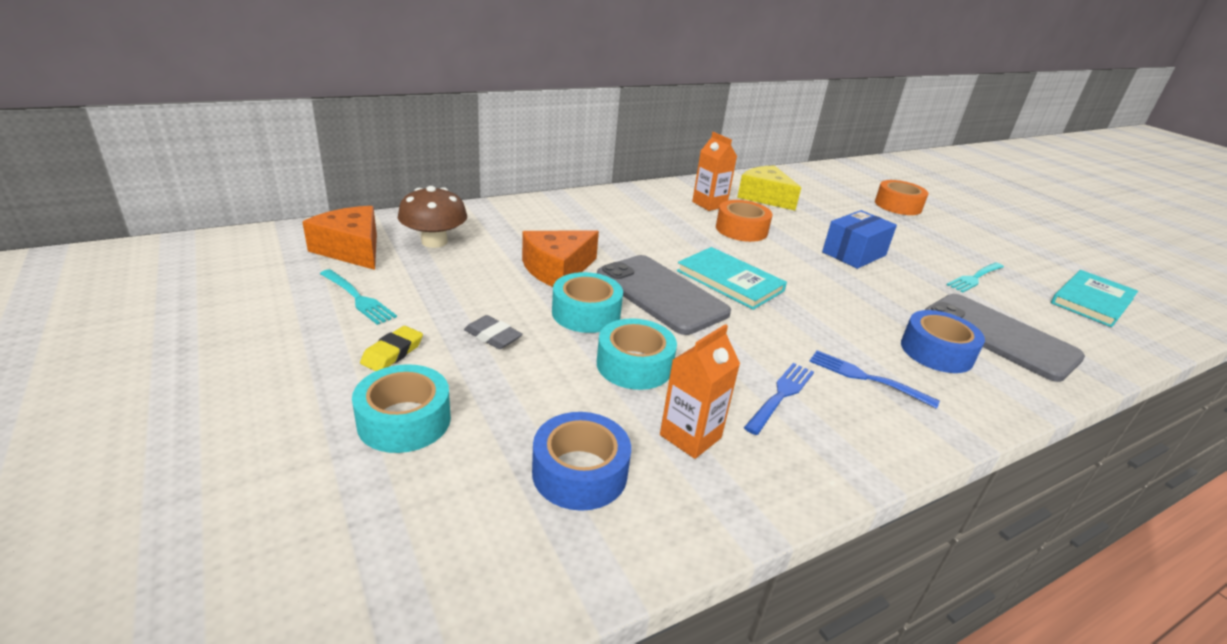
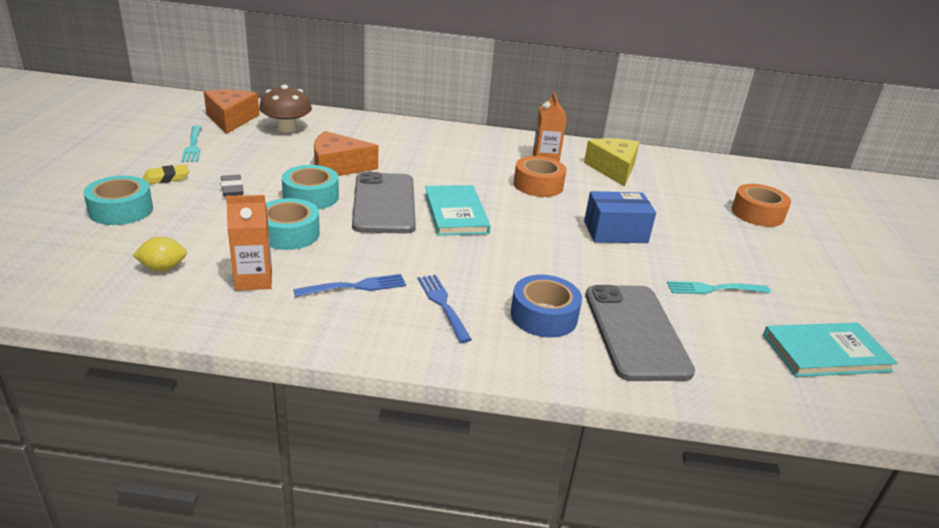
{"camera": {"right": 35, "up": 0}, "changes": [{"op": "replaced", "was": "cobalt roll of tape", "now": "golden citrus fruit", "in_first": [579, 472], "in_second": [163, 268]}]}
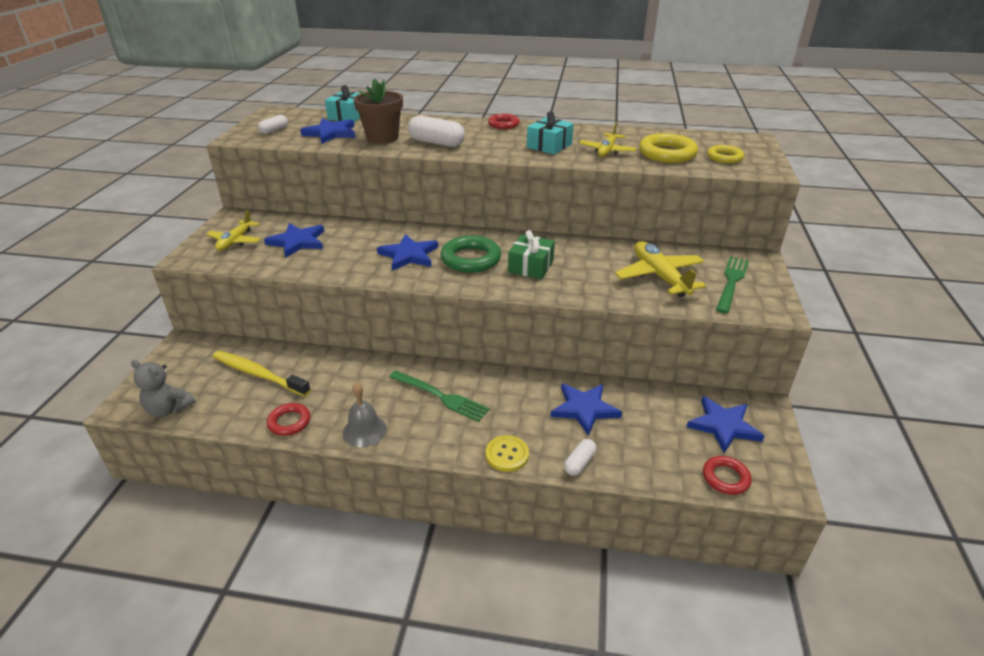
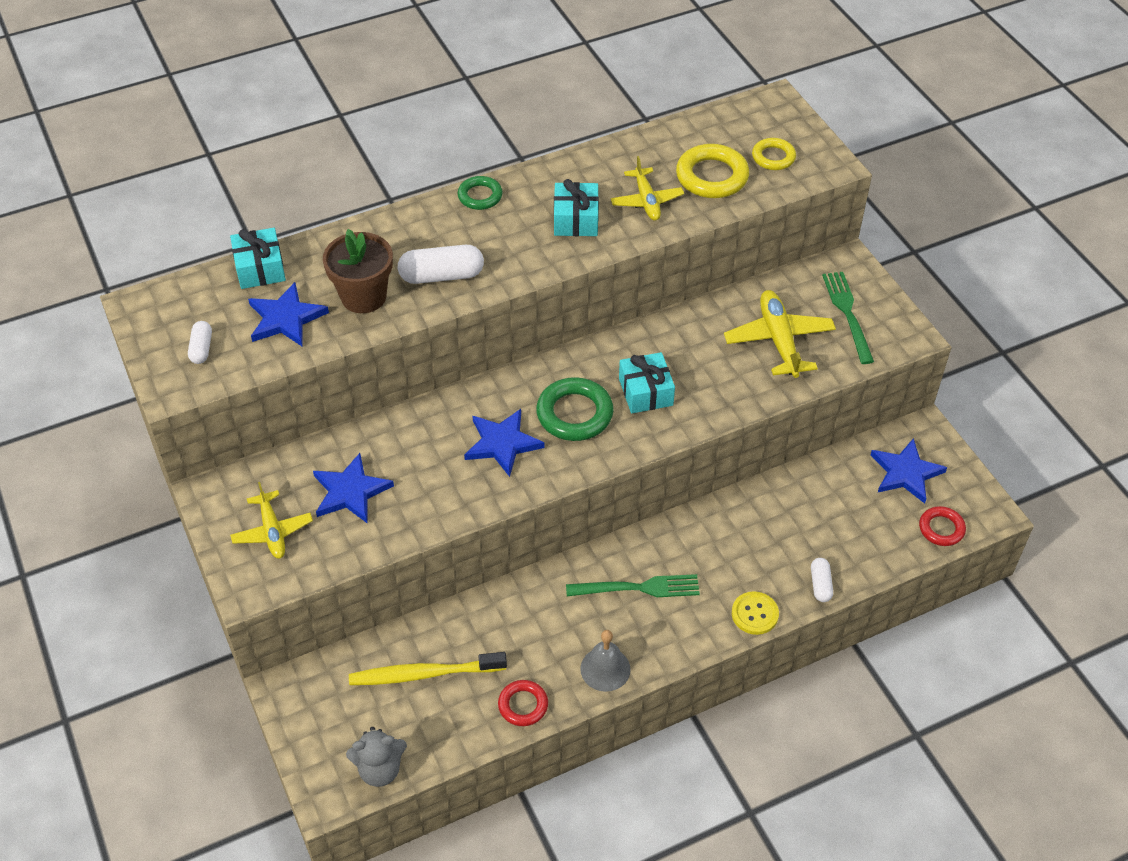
{"camera": {"right": -35, "up": 15}, "changes": [{"op": "removed", "was": "cobalt star", "in_first": [584, 409]}, {"op": "recoloured", "was": "crimson torus", "now": "green torus", "in_first": [503, 124], "in_second": [480, 196]}, {"op": "recoloured", "was": "green wrapped gift", "now": "turquoise wrapped gift", "in_first": [530, 266], "in_second": [645, 392]}, {"op": "turned", "was": "golden toy plane", "in_first": [659, 276], "in_second": [778, 340], "clockwise": 45}]}
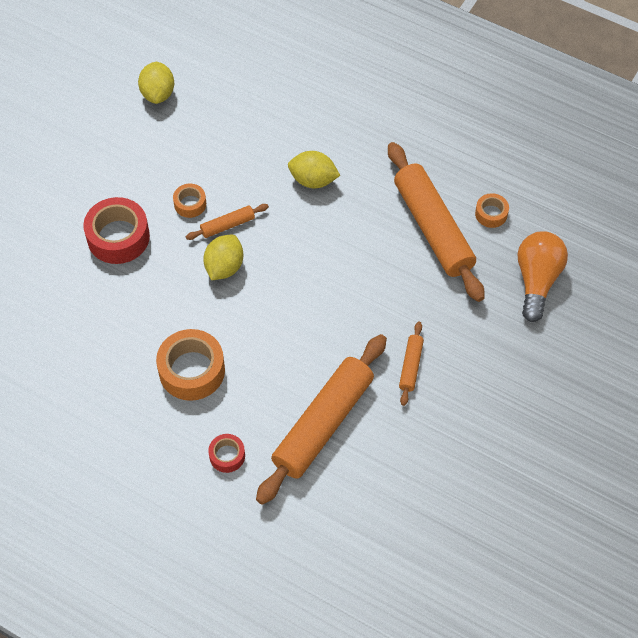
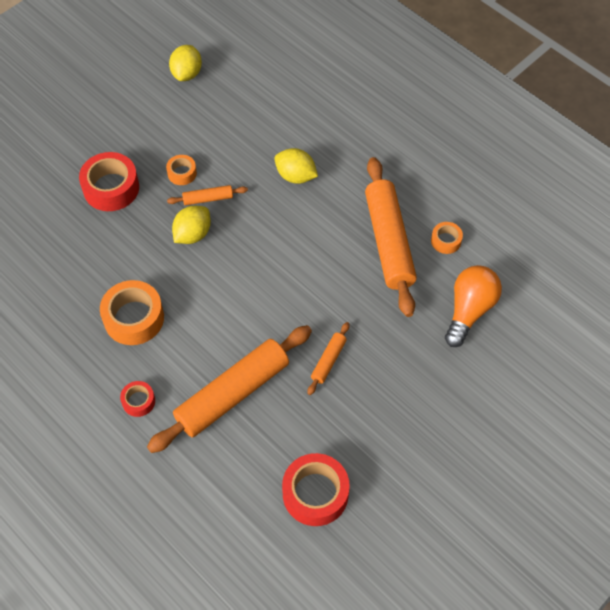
{"camera": {"right": 15, "up": 0}, "changes": [{"op": "added", "now": "crimson roll of tape", "in_second": [315, 494]}]}
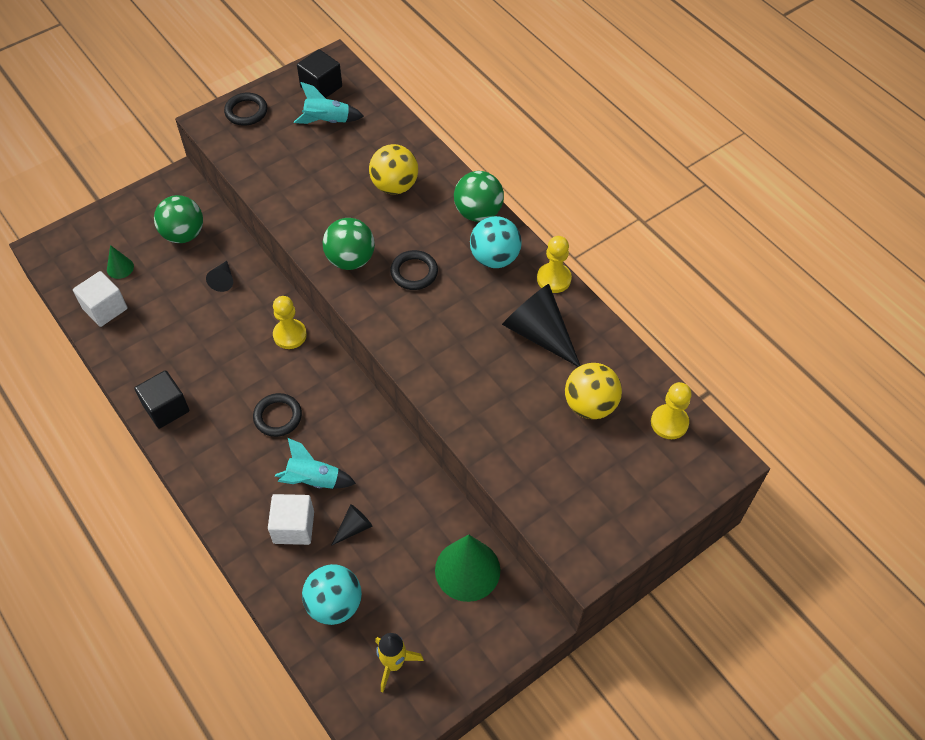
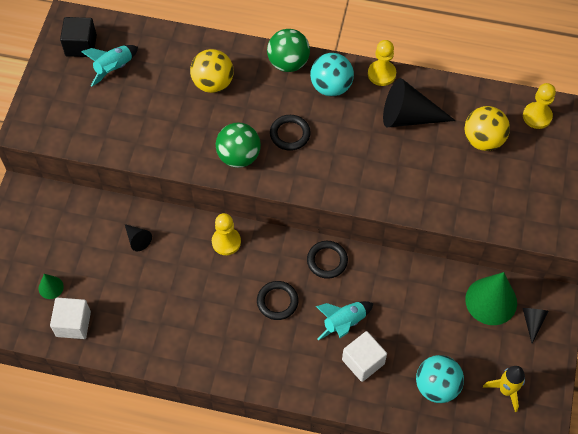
{"camera": {"right": -40, "up": 5}, "changes": [{"op": "removed", "was": "black solid cube", "in_first": [166, 408]}, {"op": "removed", "was": "green play ball", "in_first": [183, 234]}, {"op": "moved", "was": "black torus", "in_first": [246, 111], "in_second": [327, 261]}, {"op": "moved", "was": "black cone shape", "in_first": [354, 527], "in_second": [532, 322]}]}
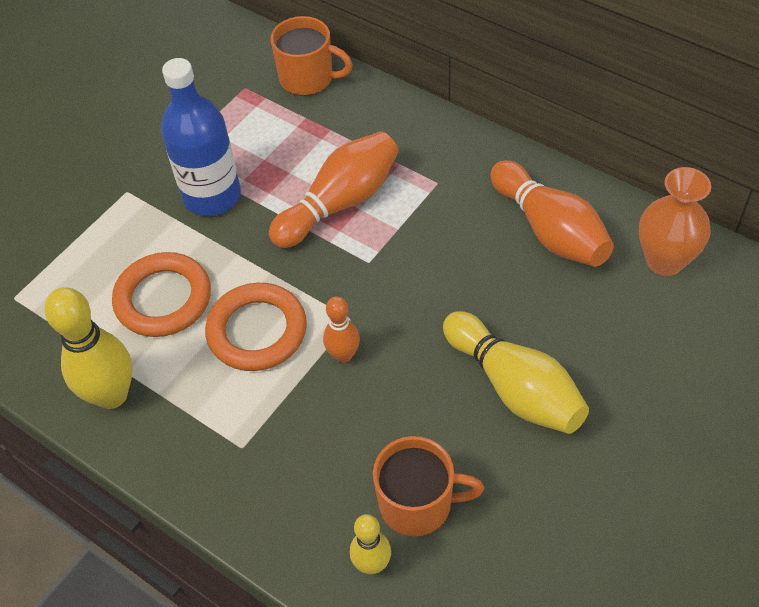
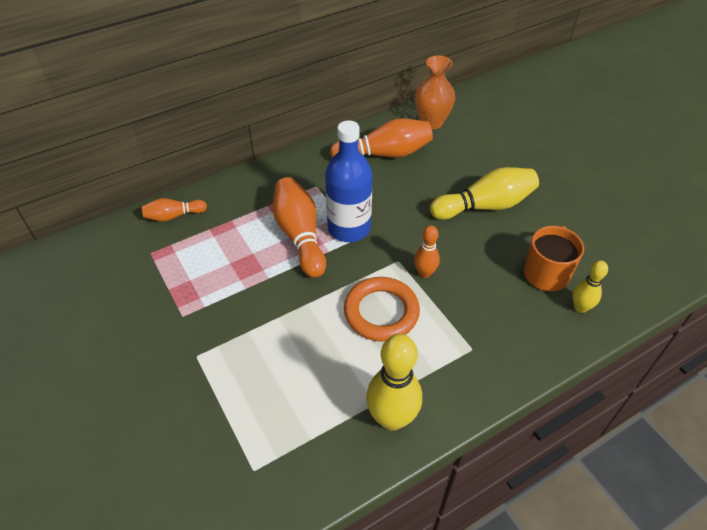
{"camera": {"right": -70, "up": -5}, "changes": [{"op": "removed", "was": "orange torus", "in_first": [163, 299]}, {"op": "moved", "was": "cobalt drink bottle", "in_first": [212, 196], "in_second": [349, 228]}, {"op": "replaced", "was": "orange tea mug", "now": "orange skittle", "in_first": [308, 78], "in_second": [174, 216]}]}
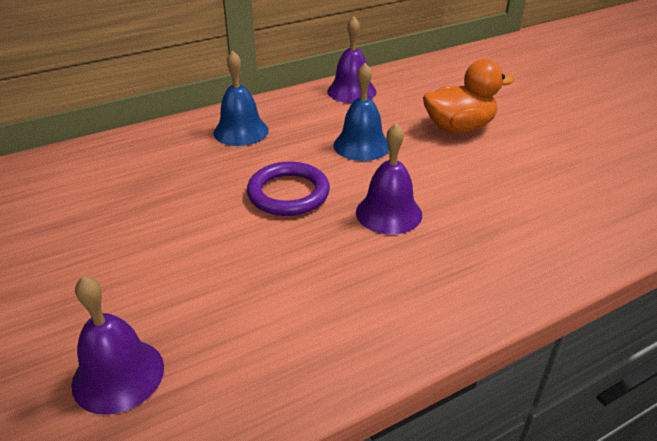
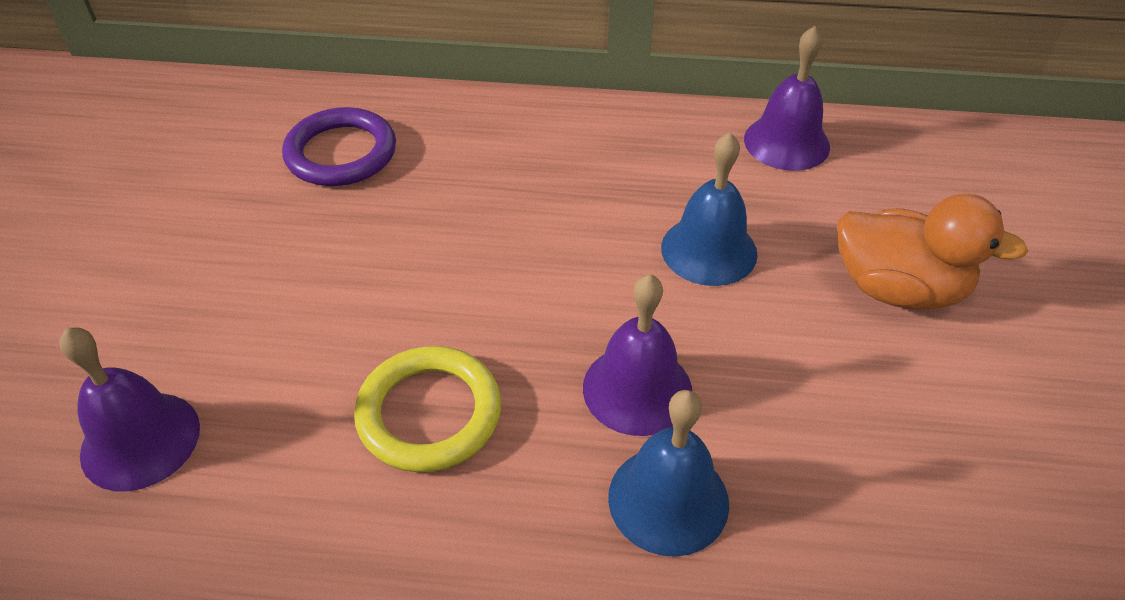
{"camera": {"right": 35, "up": 10}, "changes": [{"op": "added", "now": "golden torus", "in_second": [429, 413]}, {"op": "moved", "was": "cobalt school bell", "in_first": [241, 131], "in_second": [668, 499]}, {"op": "moved", "was": "purple torus", "in_first": [288, 193], "in_second": [341, 153]}]}
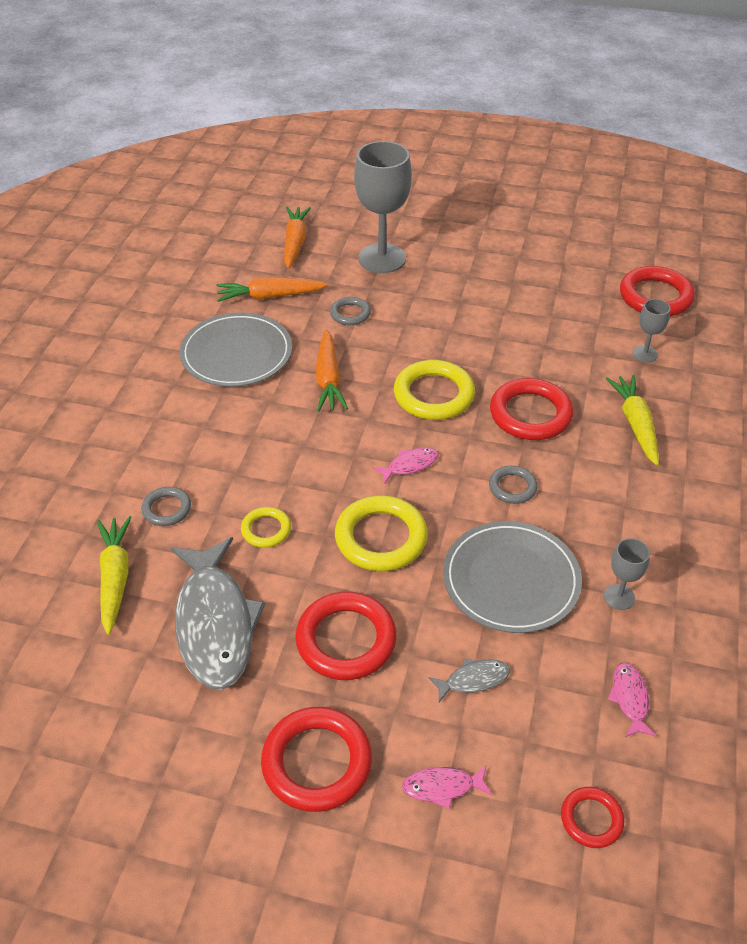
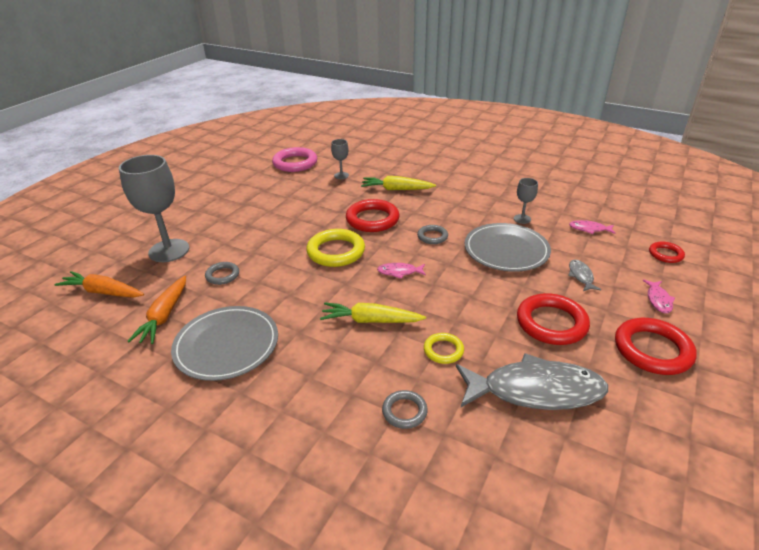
{"camera": {"right": -75, "up": -10}, "changes": [{"op": "removed", "was": "orange toy carrot", "in_first": [328, 379]}, {"op": "removed", "was": "golden torus", "in_first": [381, 538]}, {"op": "moved", "was": "golden toy carrot", "in_first": [115, 577], "in_second": [370, 320]}, {"op": "recoloured", "was": "crimson torus", "now": "rosy torus", "in_first": [655, 296], "in_second": [295, 163]}, {"op": "turned", "was": "rosy toy fish", "in_first": [409, 465], "in_second": [399, 272], "clockwise": -75}]}
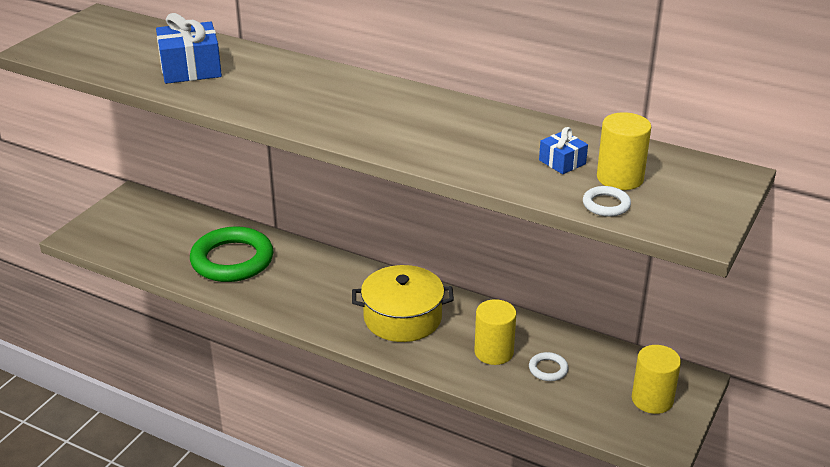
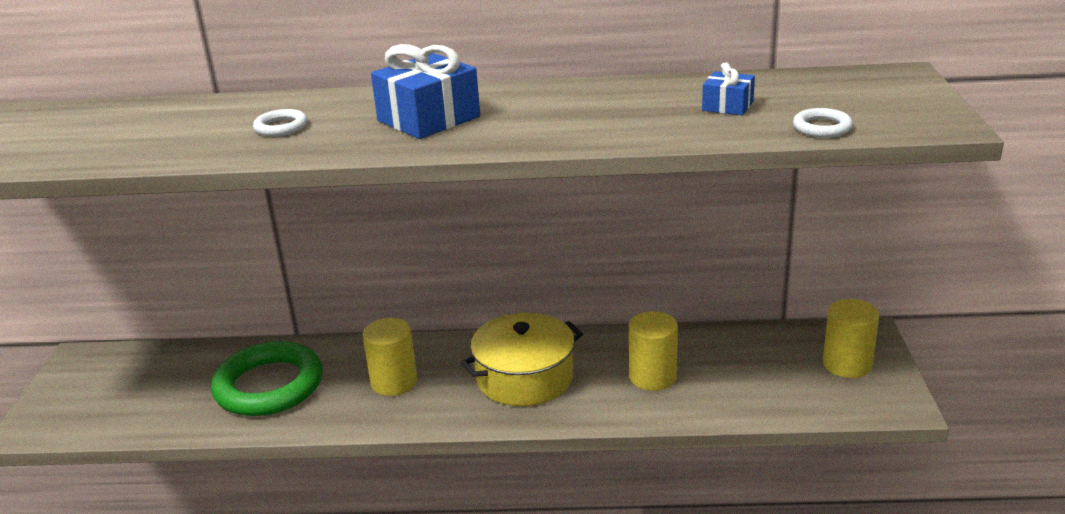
{"camera": {"right": -25, "up": -5}, "changes": [{"op": "moved", "was": "cobalt wrapped gift", "in_first": [191, 69], "in_second": [429, 119]}, {"op": "moved", "was": "snow-white torus", "in_first": [548, 369], "in_second": [281, 127]}, {"op": "moved", "was": "golden cylinder", "in_first": [620, 178], "in_second": [394, 382]}]}
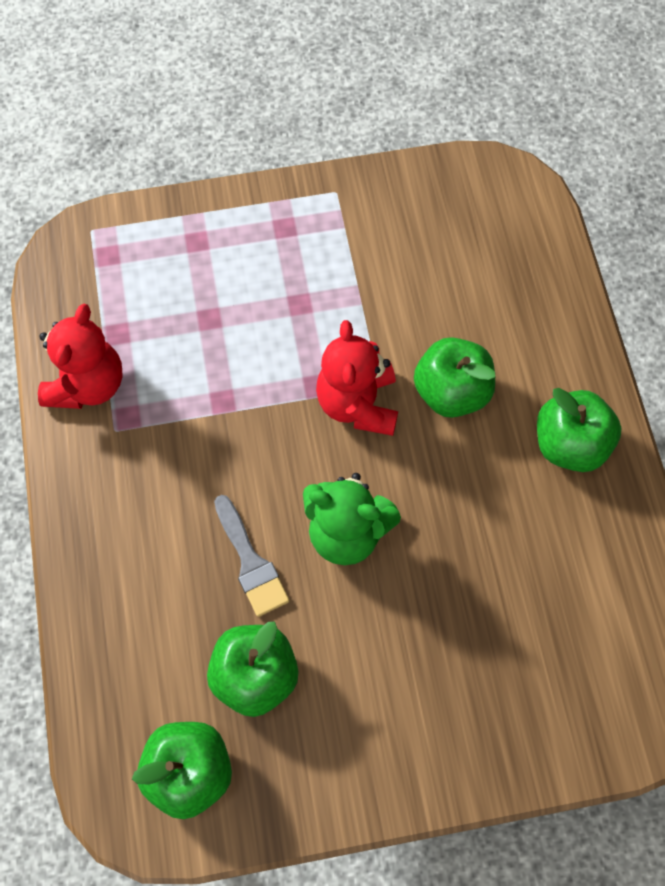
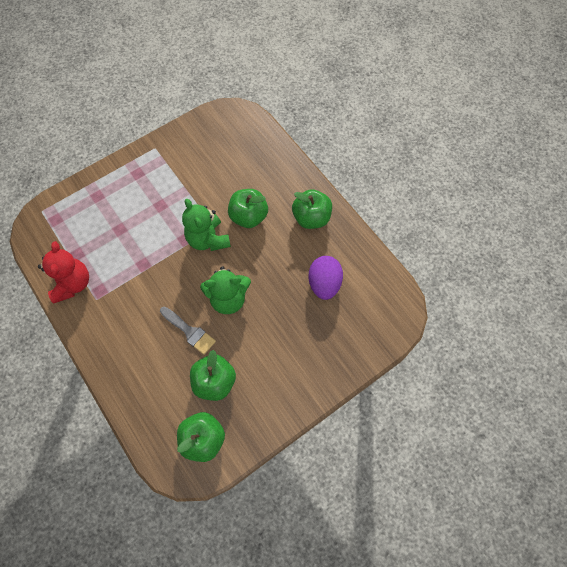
{"camera": {"right": -25, "up": 0}, "changes": [{"op": "added", "now": "purple egg shape", "in_second": [324, 283]}, {"op": "recoloured", "was": "crimson teddy bear", "now": "green teddy bear", "in_first": [358, 404], "in_second": [208, 239]}]}
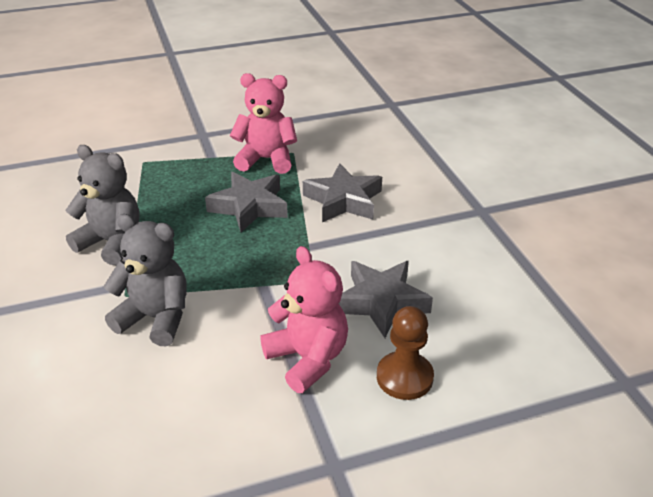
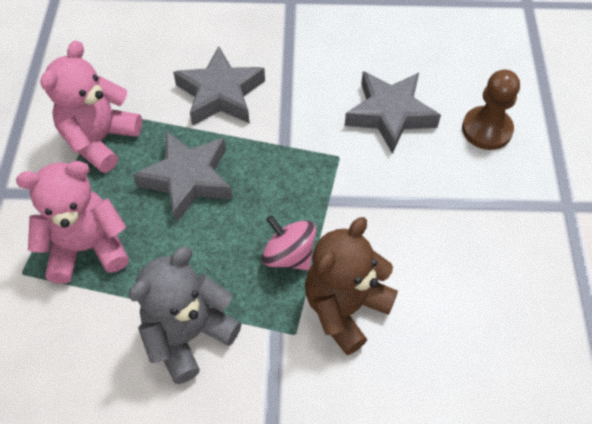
{"camera": {"right": -70, "up": 20}, "changes": [{"op": "added", "now": "rosy spinning top", "in_second": [289, 255]}, {"op": "moved", "was": "rosy teddy bear", "in_first": [308, 359], "in_second": [87, 247]}, {"op": "recoloured", "was": "ash-grey teddy bear", "now": "brown teddy bear", "in_first": [155, 318], "in_second": [345, 308]}]}
